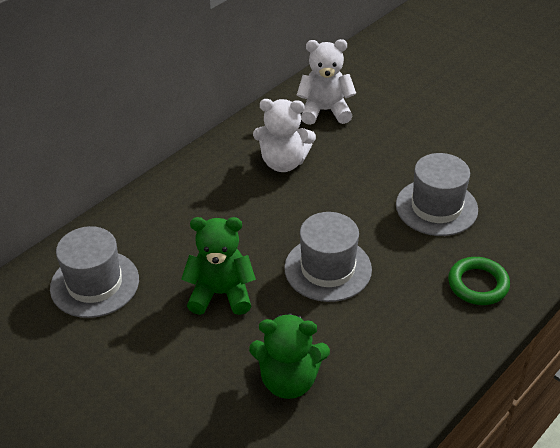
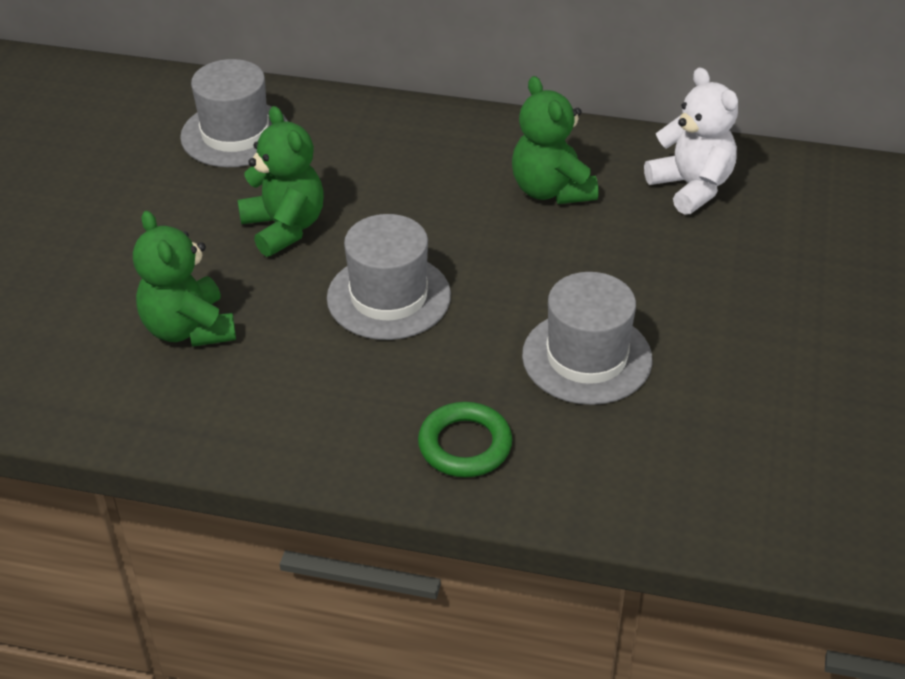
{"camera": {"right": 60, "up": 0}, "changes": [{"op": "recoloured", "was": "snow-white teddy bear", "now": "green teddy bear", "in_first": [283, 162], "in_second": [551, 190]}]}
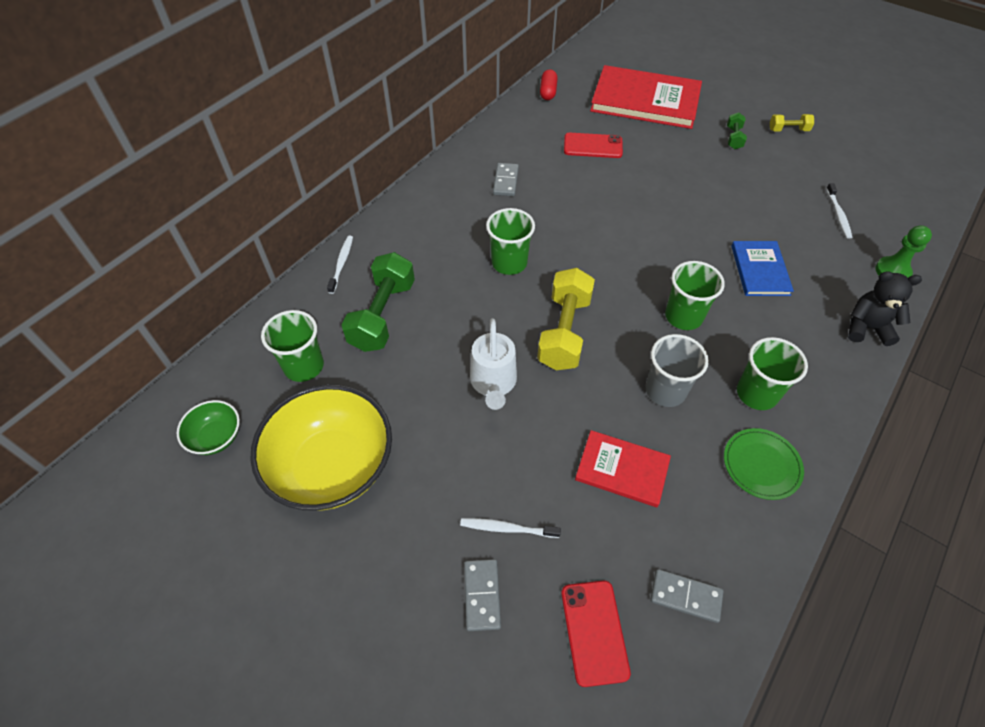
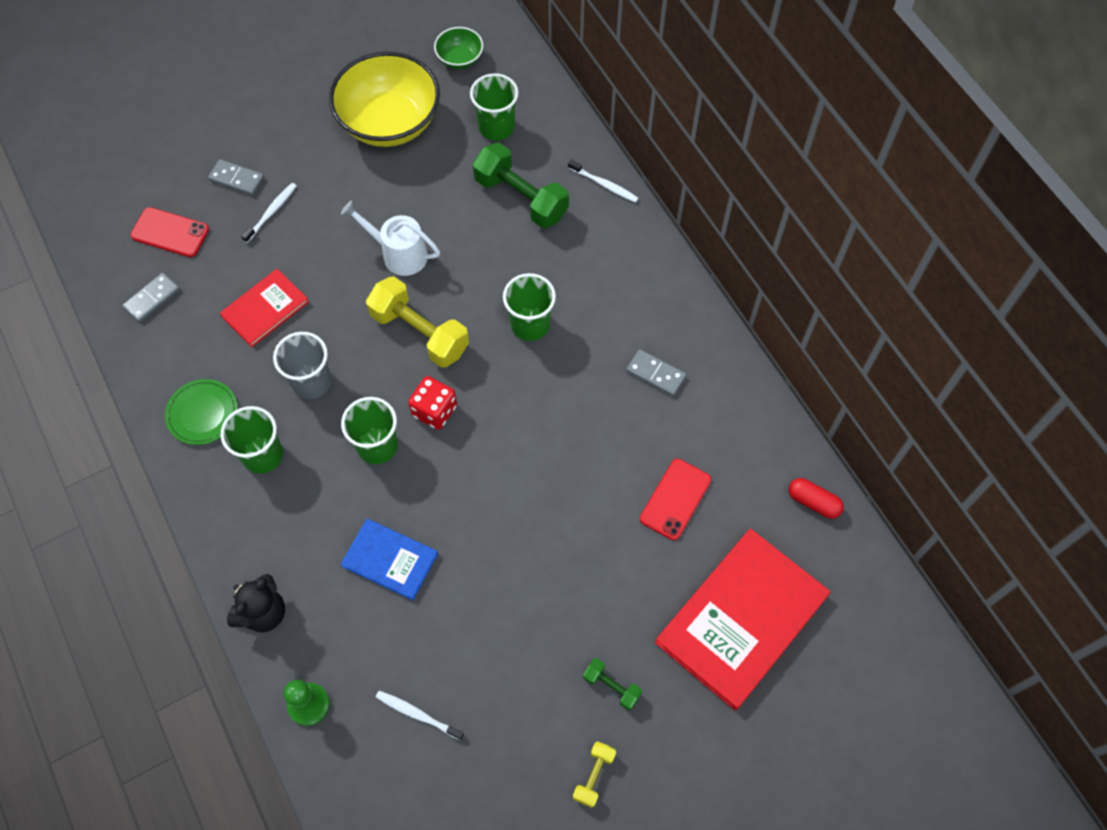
{"camera": {"right": 115, "up": 10}, "changes": [{"op": "added", "now": "crimson game die", "in_second": [434, 411]}]}
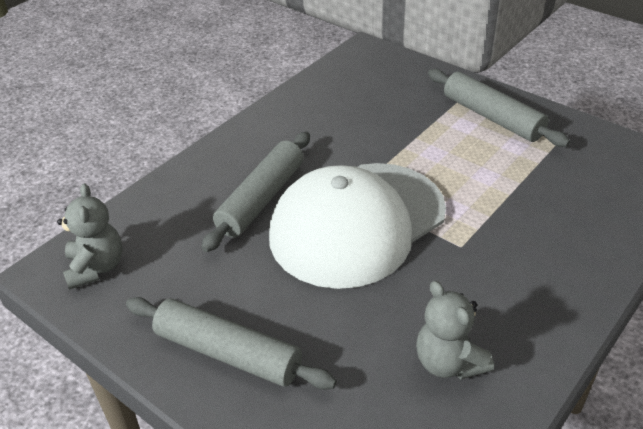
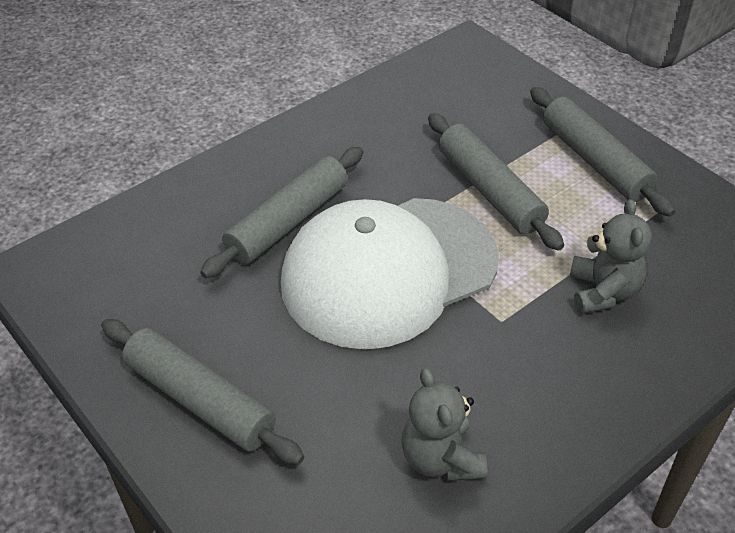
{"camera": {"right": 10, "up": 5}, "changes": [{"op": "added", "now": "ash-grey dough roller", "in_second": [489, 191]}, {"op": "moved", "was": "ash-grey teddy bear", "in_first": [96, 267], "in_second": [602, 292]}]}
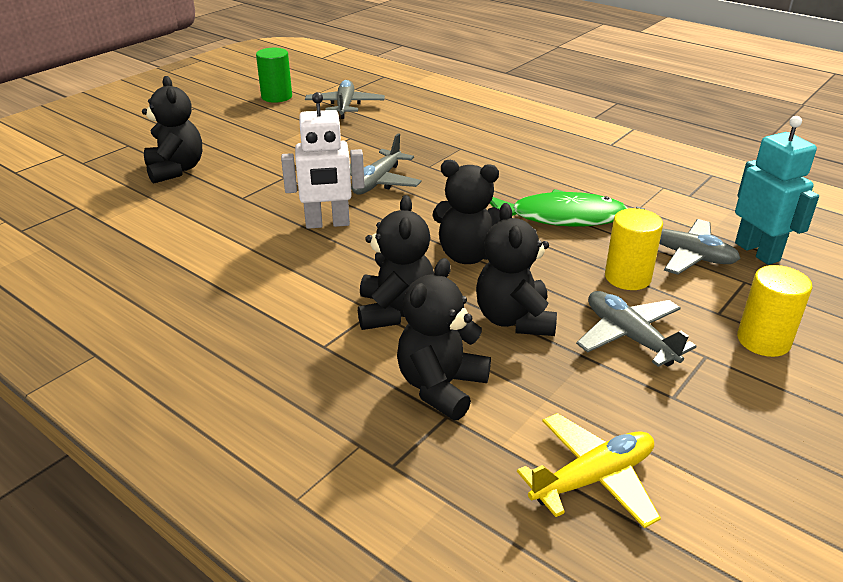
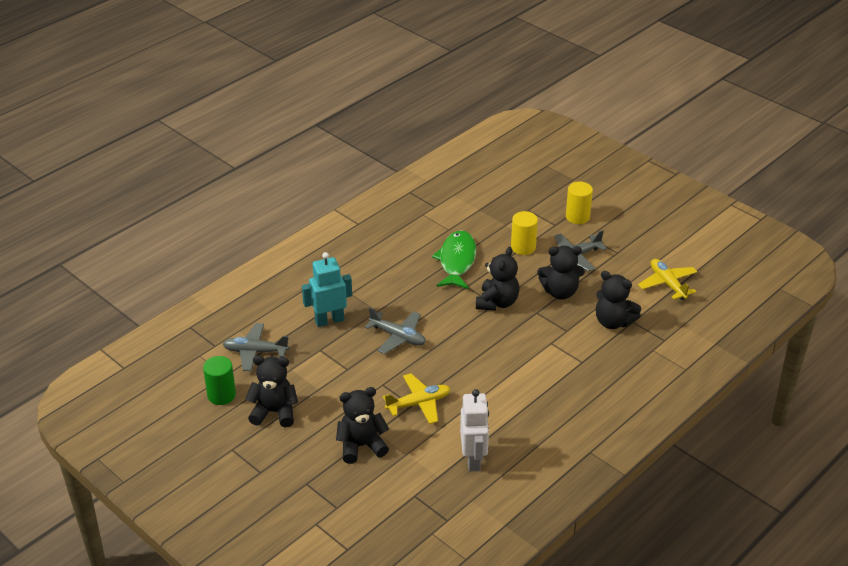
{"camera": {"right": -85, "up": 5}, "changes": [{"op": "removed", "was": "ash-grey toy plane", "in_first": [683, 254]}, {"op": "added", "now": "golden toy plane", "in_second": [418, 403]}, {"op": "moved", "was": "snow-white toy robot", "in_first": [327, 224], "in_second": [473, 459]}, {"op": "moved", "was": "black teddy bear", "in_first": [395, 311], "in_second": [274, 412]}, {"op": "moved", "was": "turquoise toy robot", "in_first": [757, 252], "in_second": [329, 320]}]}
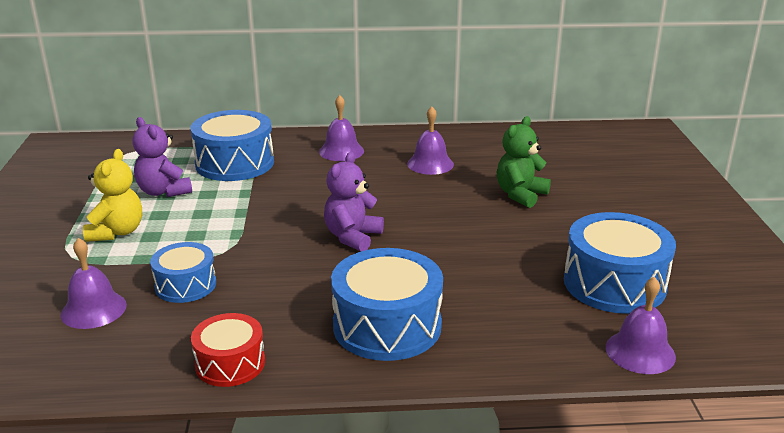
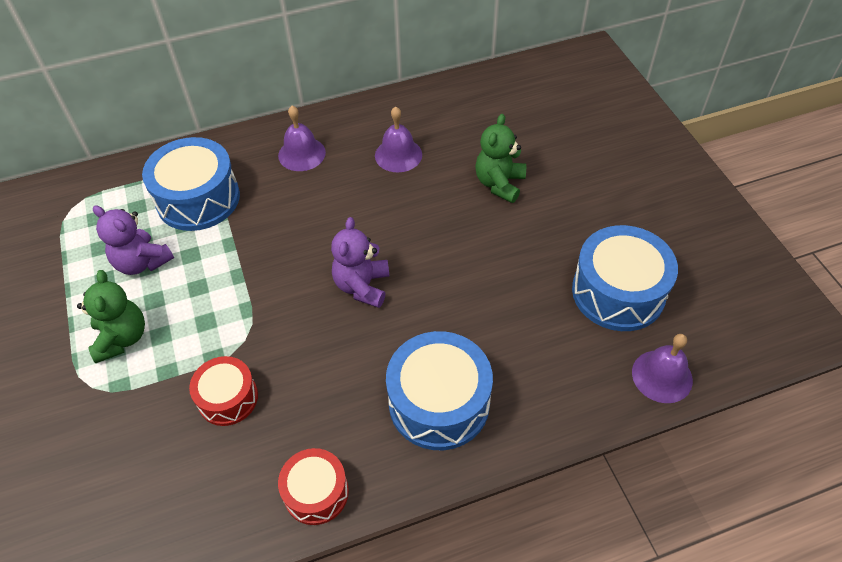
{"camera": {"right": -15, "up": 25}, "changes": [{"op": "removed", "was": "purple school bell", "in_first": [93, 309]}, {"op": "recoloured", "was": "golden teddy bear", "now": "green teddy bear", "in_first": [117, 232], "in_second": [122, 338]}, {"op": "recoloured", "was": "cobalt drum", "now": "crimson drum", "in_first": [185, 285], "in_second": [228, 398]}]}
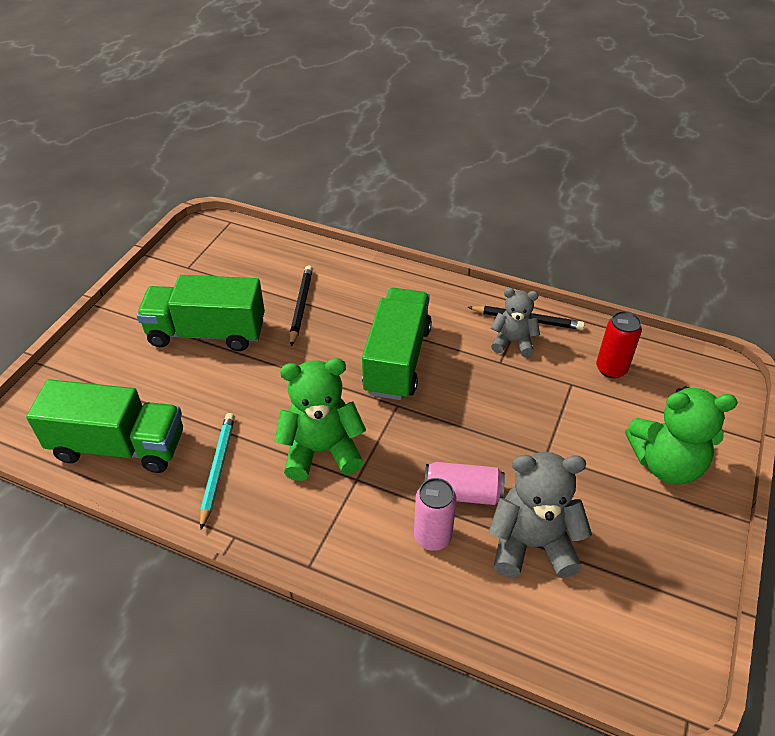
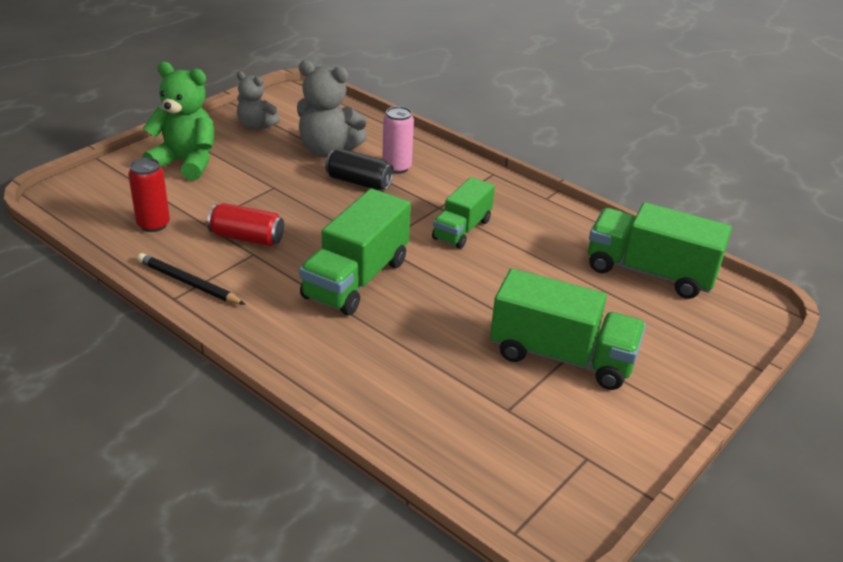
{"camera": {"right": -165, "up": -10}, "changes": [{"op": "removed", "was": "turquoise lead pencil", "in_first": [217, 469]}, {"op": "removed", "was": "black lead pencil", "in_first": [301, 306]}, {"op": "added", "now": "crimson can", "in_second": [247, 238]}, {"op": "moved", "was": "ash-grey teddy bear", "in_first": [513, 342], "in_second": [256, 125]}, {"op": "replaced", "was": "green teddy bear", "now": "green truck", "in_first": [321, 450], "in_second": [462, 229]}, {"op": "recoloured", "was": "rosy can", "now": "black can", "in_first": [462, 493], "in_second": [359, 182]}]}
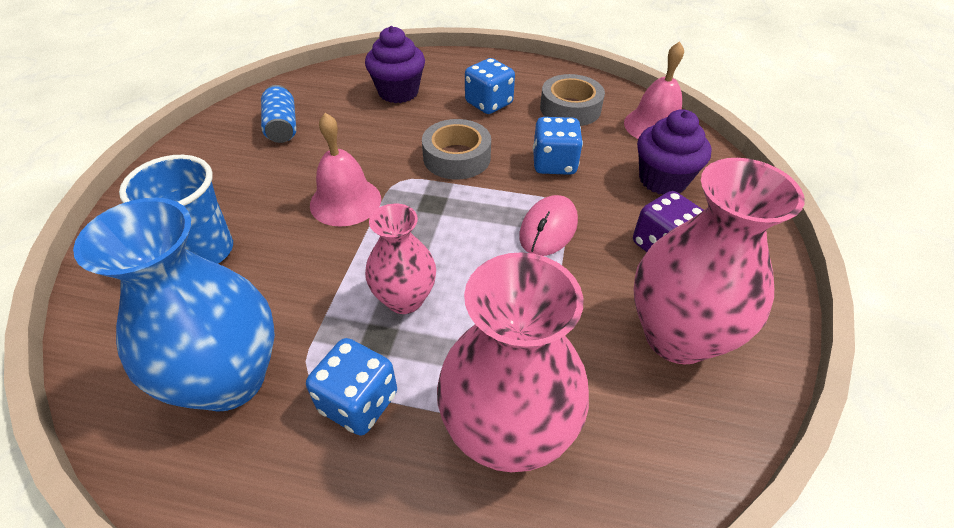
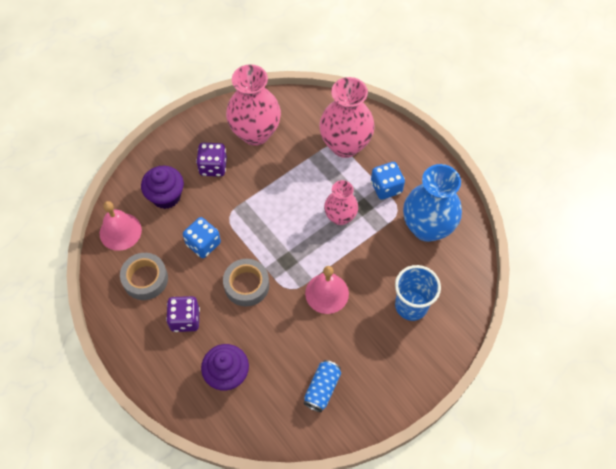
{"camera": {"right": -140, "up": 15}, "changes": [{"op": "removed", "was": "rosy PC mouse", "in_first": [548, 229]}, {"op": "recoloured", "was": "cobalt game die", "now": "purple game die", "in_first": [489, 103], "in_second": [185, 319]}]}
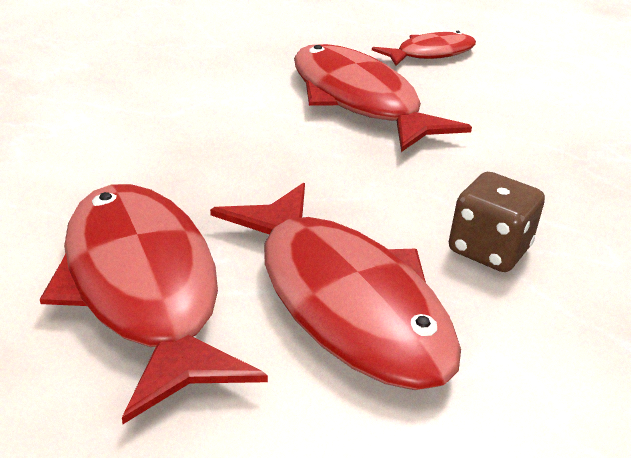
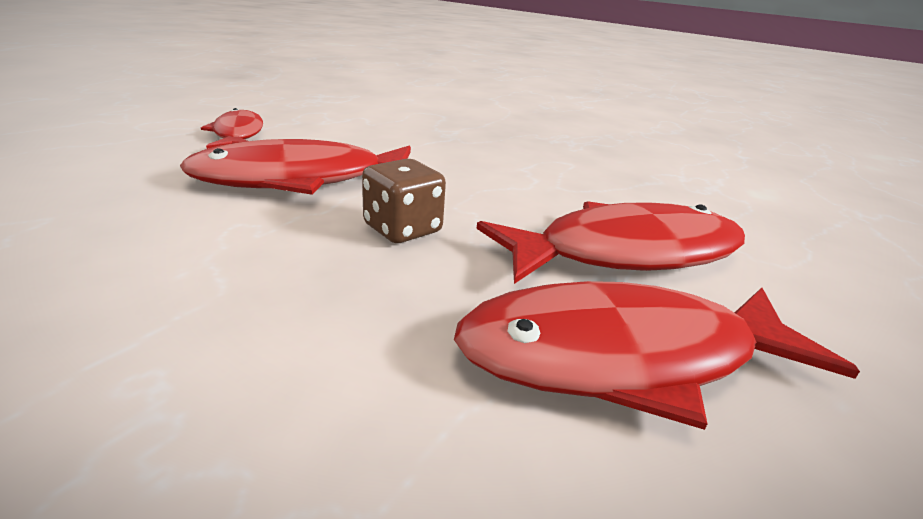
{"camera": {"right": -75, "up": -5}, "changes": [{"op": "moved", "was": "brown game die", "in_first": [488, 250], "in_second": [402, 229]}]}
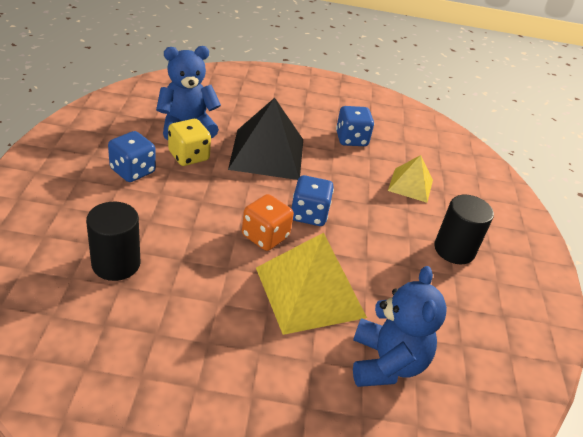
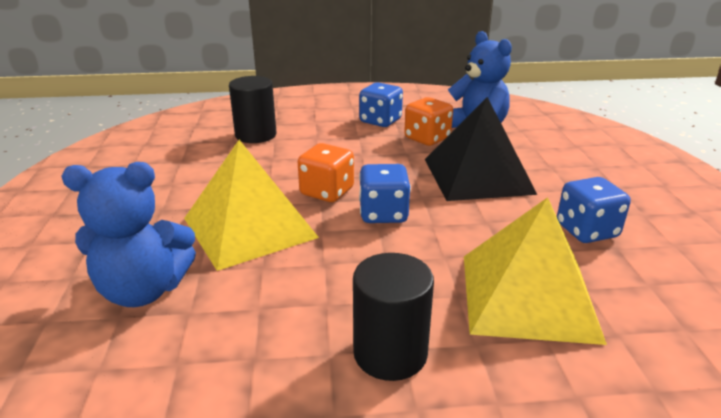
{"camera": {"right": 85, "up": -10}, "changes": [{"op": "recoloured", "was": "golden game die", "now": "orange game die", "in_first": [189, 156], "in_second": [427, 138]}, {"op": "resized", "was": "golden pyramid", "in_first": [410, 185], "in_second": [528, 296], "ratio": 1.76}]}
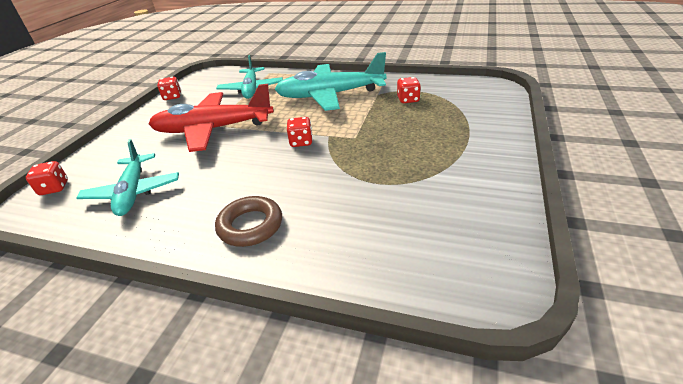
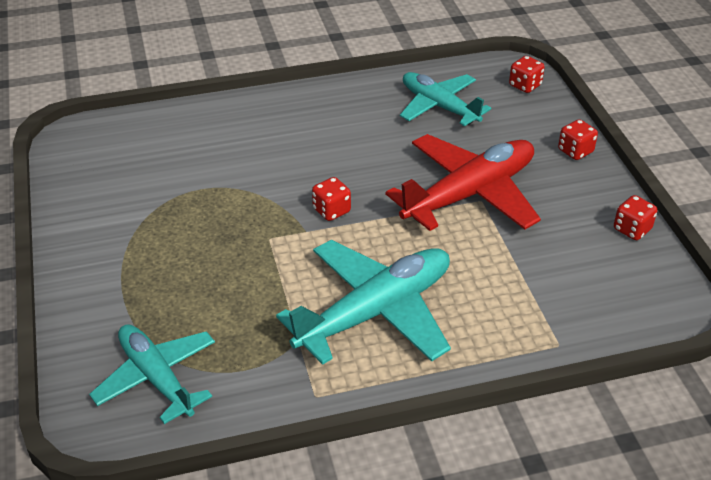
{"camera": {"right": 145, "up": 5}, "changes": [{"op": "removed", "was": "brown torus", "in_first": [250, 225]}, {"op": "moved", "was": "turquoise toy plane", "in_first": [251, 89], "in_second": [156, 377]}, {"op": "moved", "was": "crimson game die", "in_first": [408, 100], "in_second": [575, 151]}]}
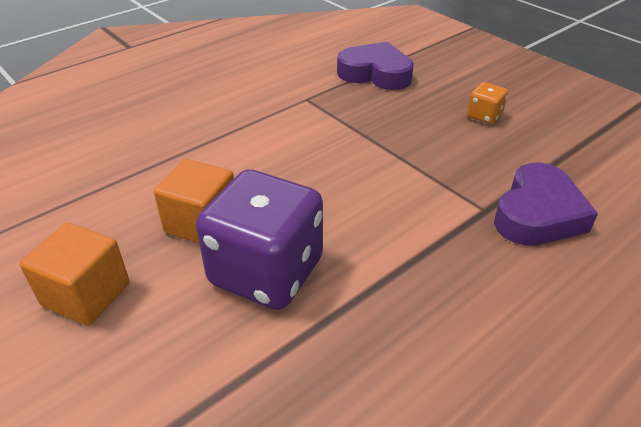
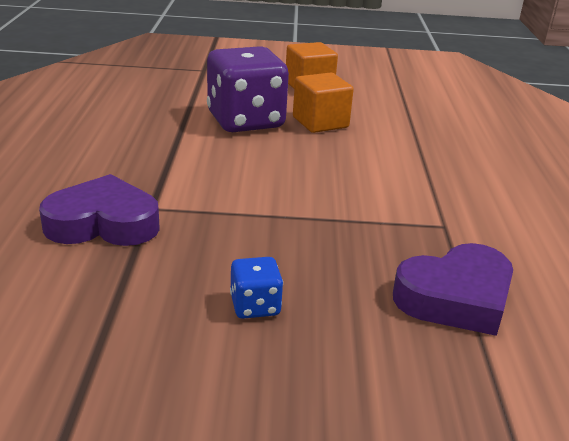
{"camera": {"right": 130, "up": -10}, "changes": [{"op": "recoloured", "was": "orange game die", "now": "cobalt game die", "in_first": [484, 116], "in_second": [255, 306]}, {"op": "turned", "was": "purple heart", "in_first": [537, 214], "in_second": [103, 223], "clockwise": 105}]}
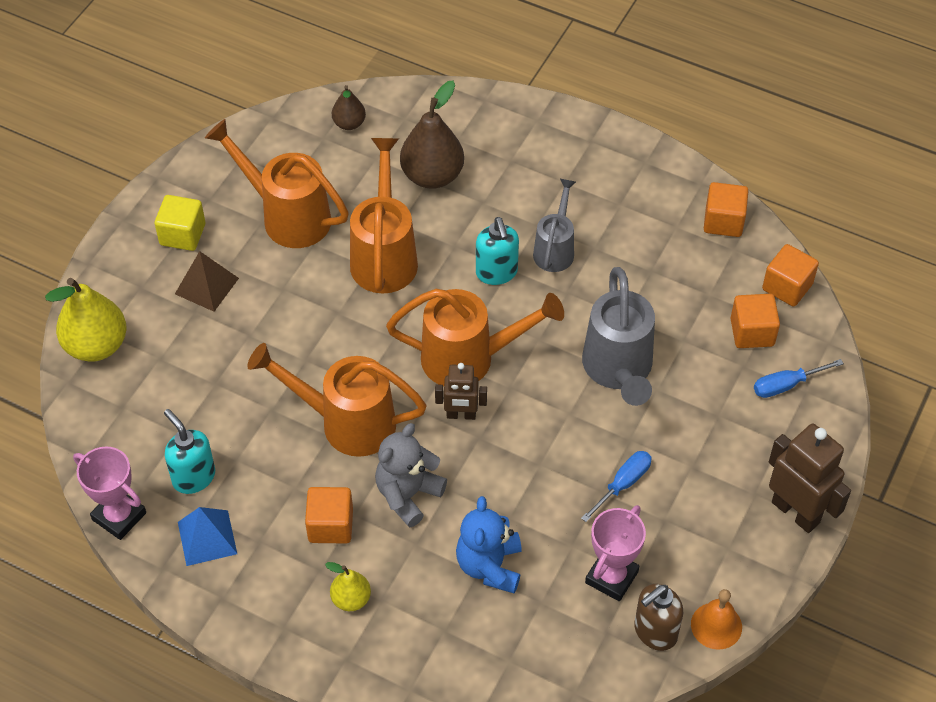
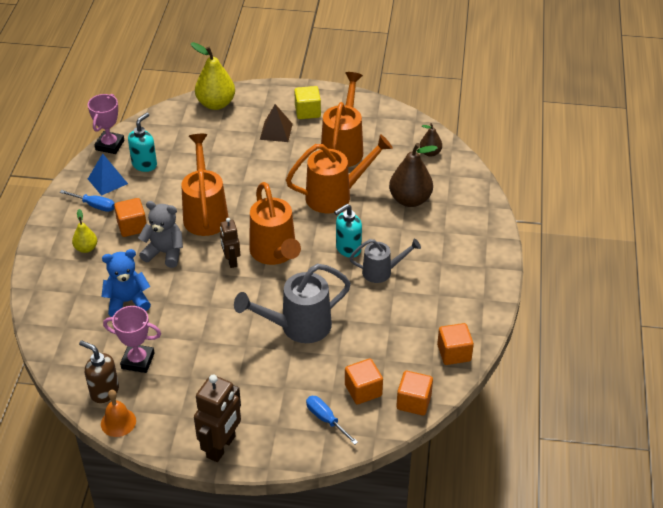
{"camera": {"right": 70, "up": -10}, "changes": [{"op": "moved", "was": "cobalt hand screwdriver", "in_first": [622, 484], "in_second": [94, 205]}]}
